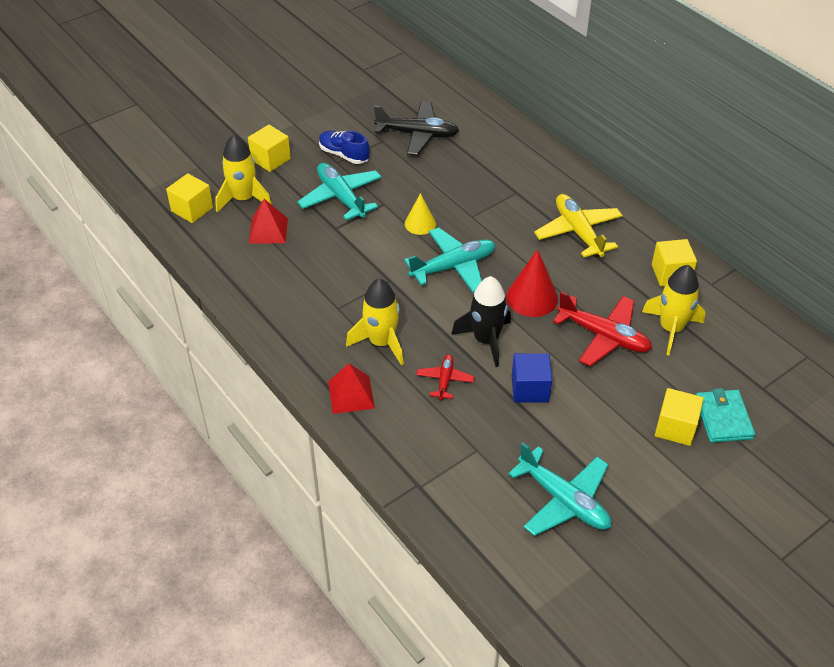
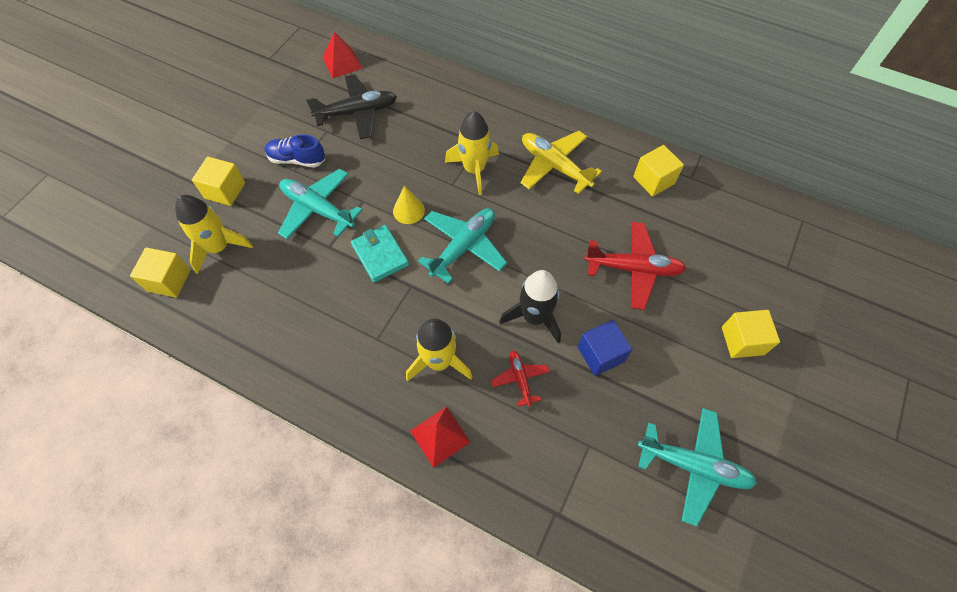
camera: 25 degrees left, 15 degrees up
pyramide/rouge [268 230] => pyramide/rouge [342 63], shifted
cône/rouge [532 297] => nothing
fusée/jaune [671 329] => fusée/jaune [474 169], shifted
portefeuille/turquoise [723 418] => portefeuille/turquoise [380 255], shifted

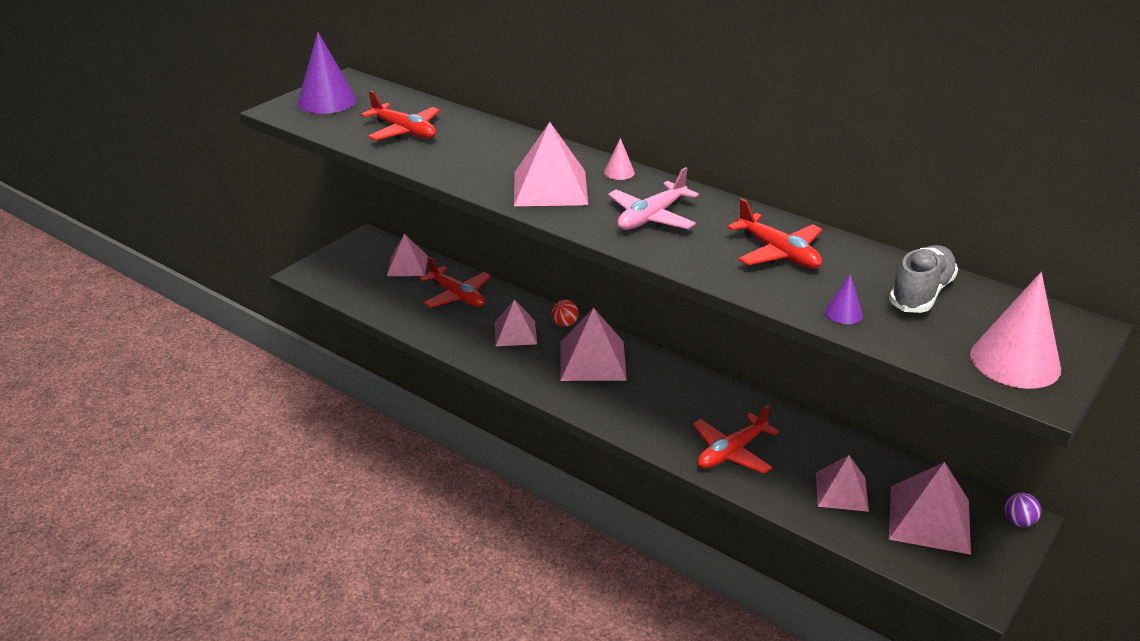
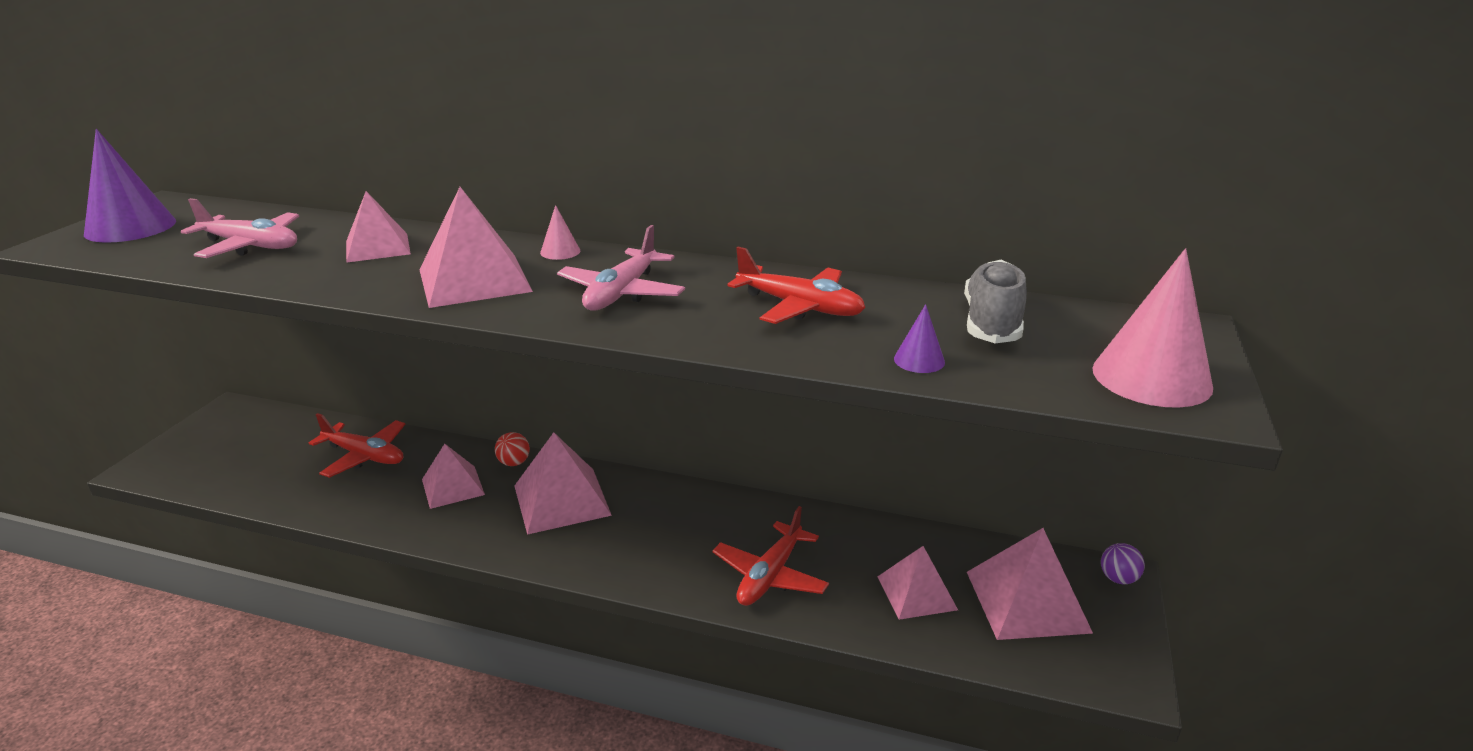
camera: 20 degrees left, 5 degrees down
avion/rouge [404 131] => avion/rose [250 246]
pyramide/rose [407 266] => pyramide/rose [377 247], shifted

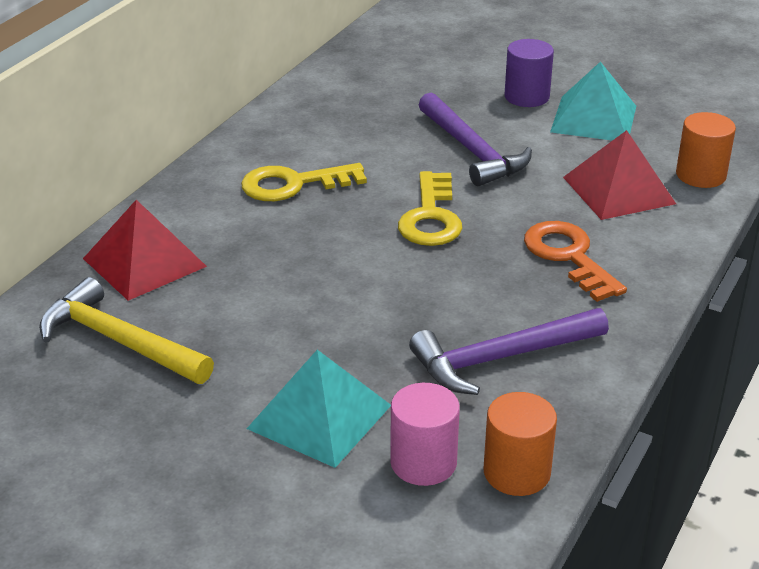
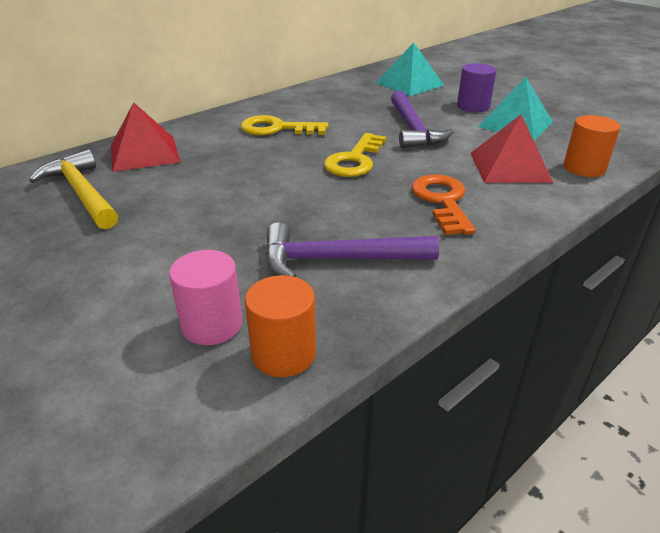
camera: 20 degrees right, 0 degrees up
pyramide/turquoise [319 416] => pyramide/turquoise [409 84], shifted

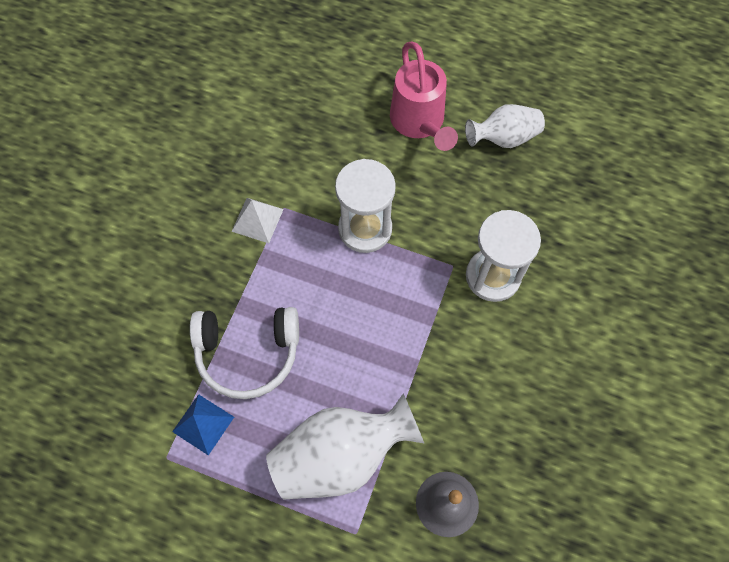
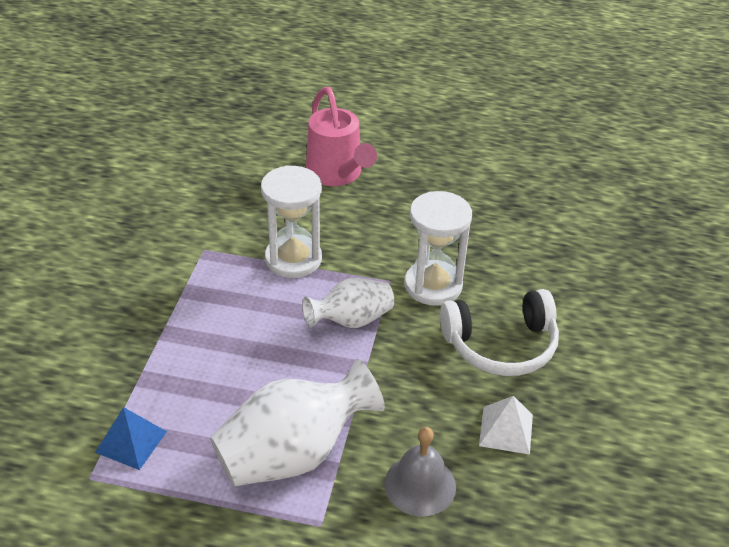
camera: 10 degrees left, 25 degrees down
vase/blanc [503 138] => vase/blanc [351 320], shifted
pyramide/blanc [257 220] => pyramide/blanc [506 430], shifted
casque audio/blanc [248 353] => casque audio/blanc [501 345], shifted

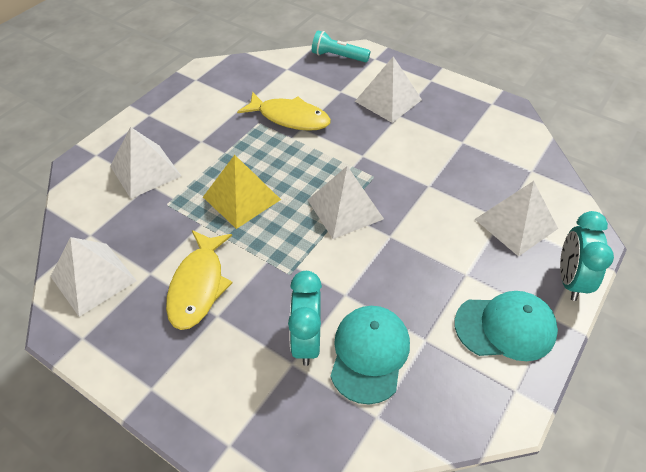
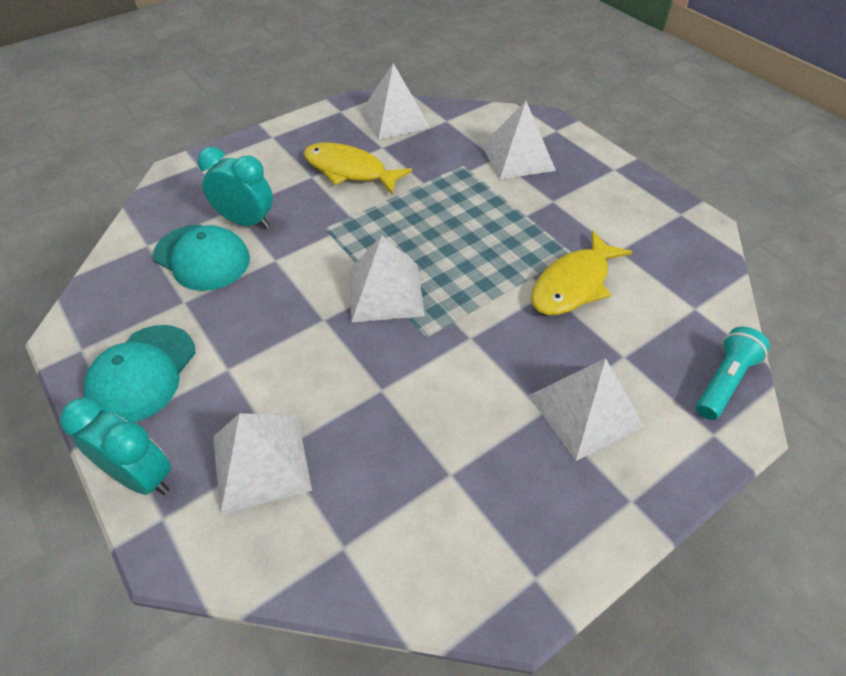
camera: 110 degrees right, 0 degrees up
pyramide/jaune [241 198] => nothing

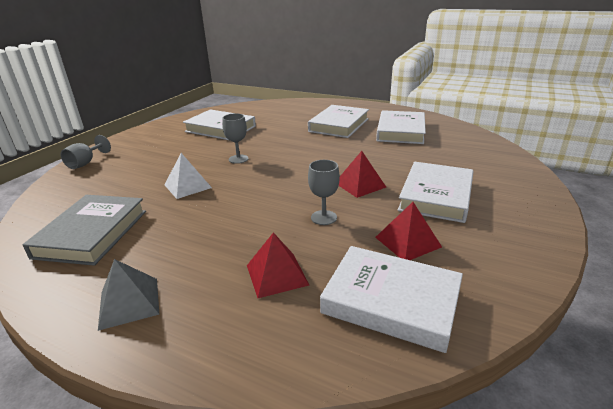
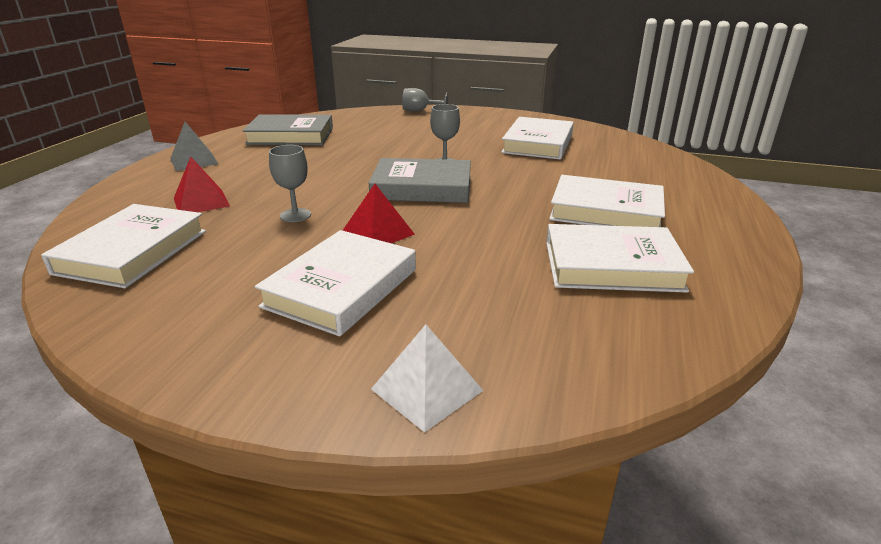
camera: 80 degrees right, 0 degrees up
pyramide/blanc [187 186] => pyramide/blanc [426 389], shifted
livre/blanc [436 196] => livre/blanc [341 288], 75 degrees counterclockwise
pyramide/rouge [408 242] => nothing
nothing => livre/gris [422 187]

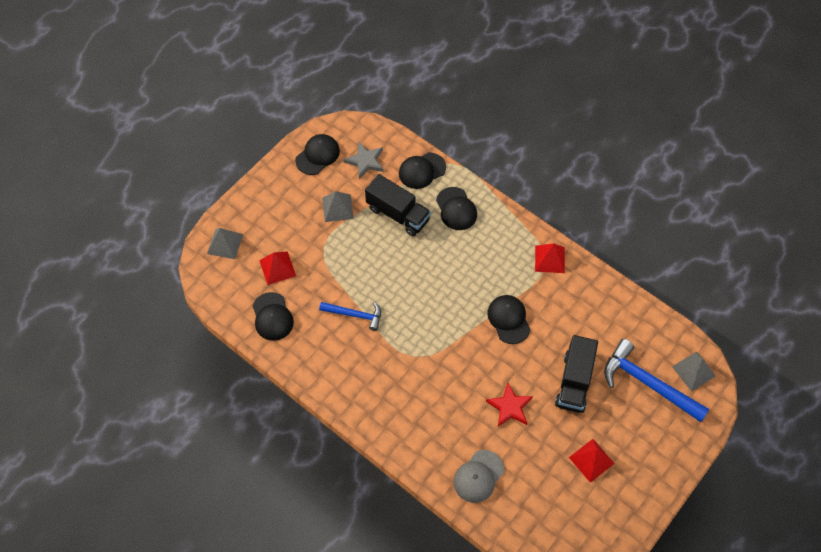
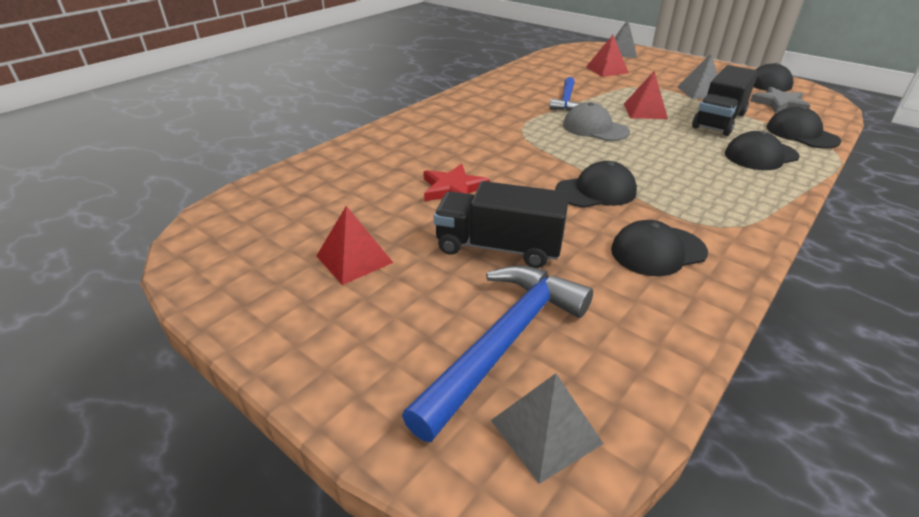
camera: 90 degrees right, 25 degrees down
pyramide/rouge [550 259] => pyramide/rouge [645 111], shifted
casquette/noir [272 317] => casquette/noir [658 251], shifted
casquette/gris [478 476] => casquette/gris [595 128], shifted

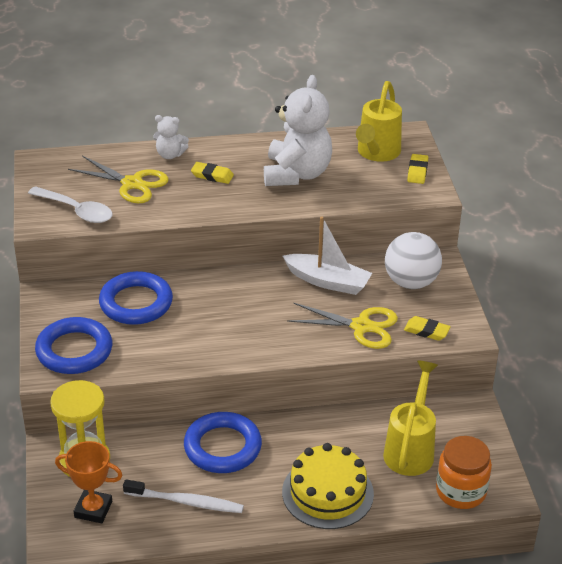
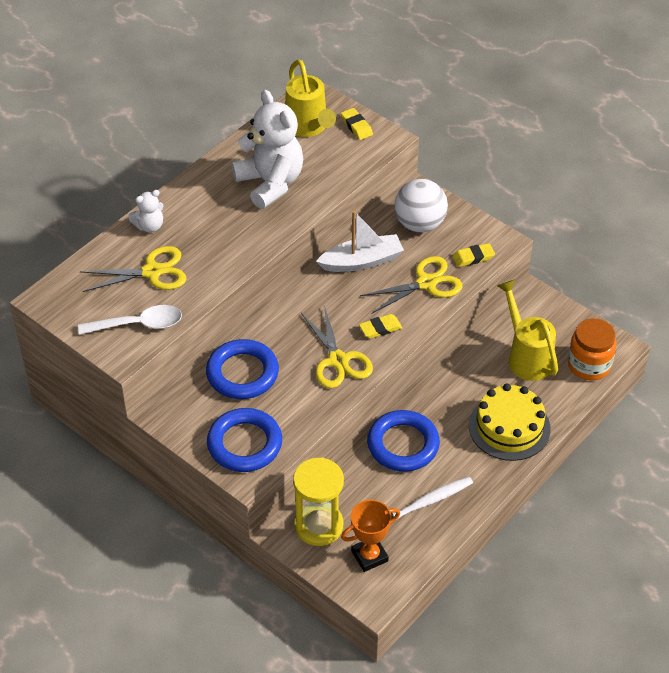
camera: 40 degrees left, 10 degrees up
gomme/jaune [212 175] => gomme/jaune [380 328], shifted
nothing => ciseaux/jaune [338 360]

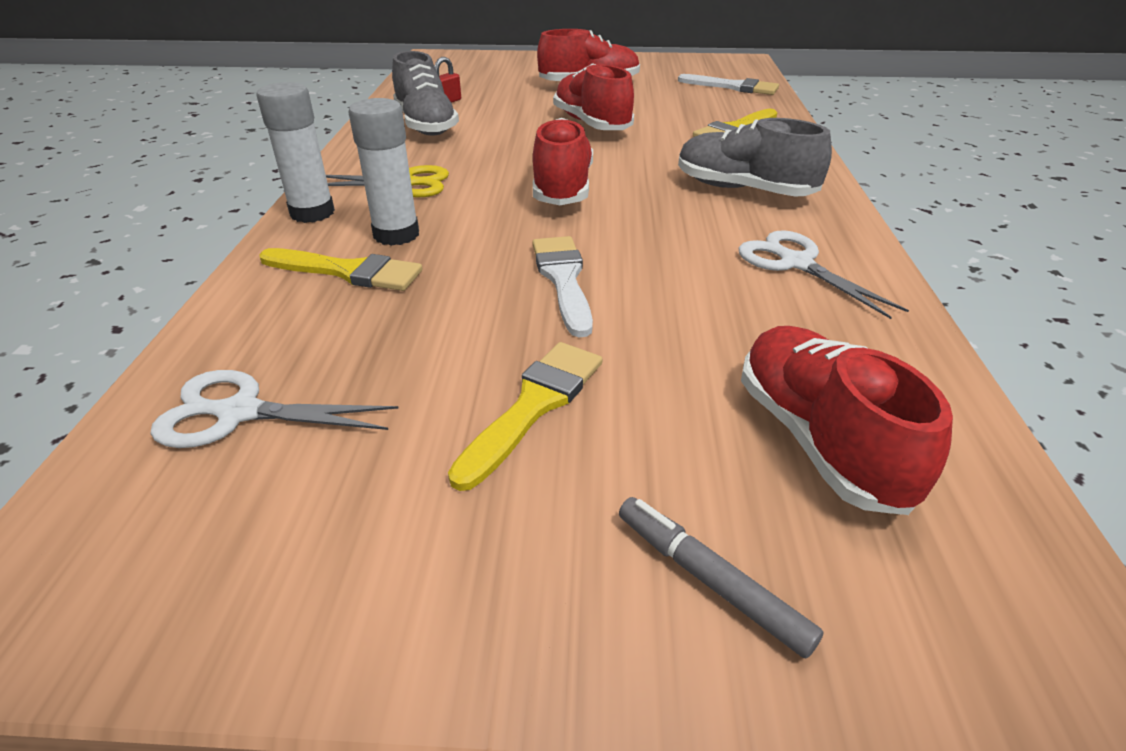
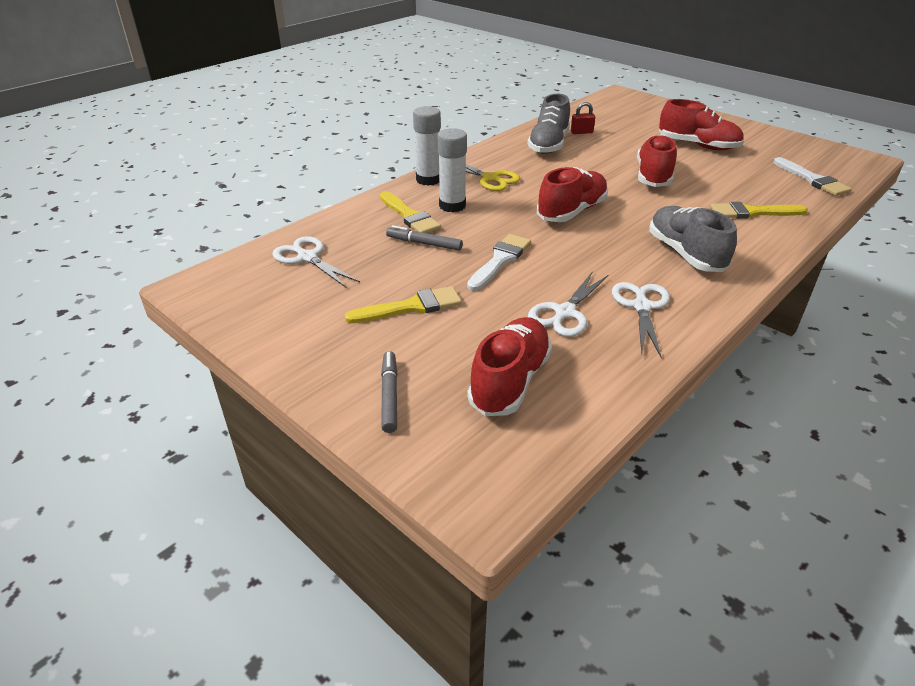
camera: 40 degrees right, 0 degrees up
nothing => feutre/gris [424 243]
nothing => ciseaux/blanc [565 312]

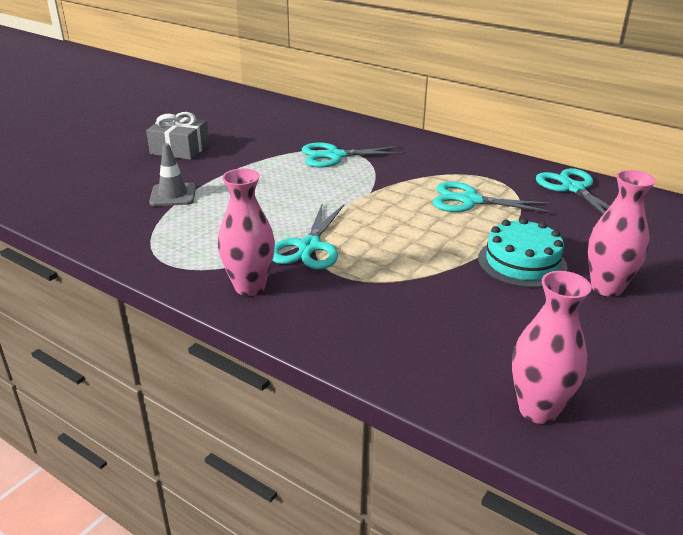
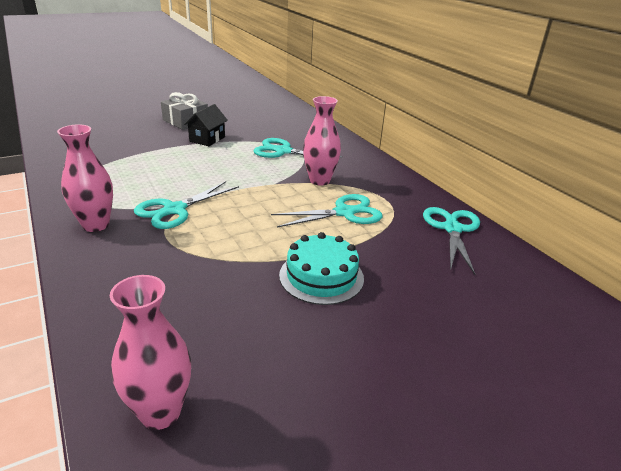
camera: 25 degrees right, 0 degrees up
cône de chantier/gris [173 195] => nothing
vase/rose [606 288] => vase/rose [319 180], shifted
ciseaux/turquoise [470 201] => ciseaux/turquoise [344 212], 120 degrees clockwise
nothing => maison/noir [207 139]

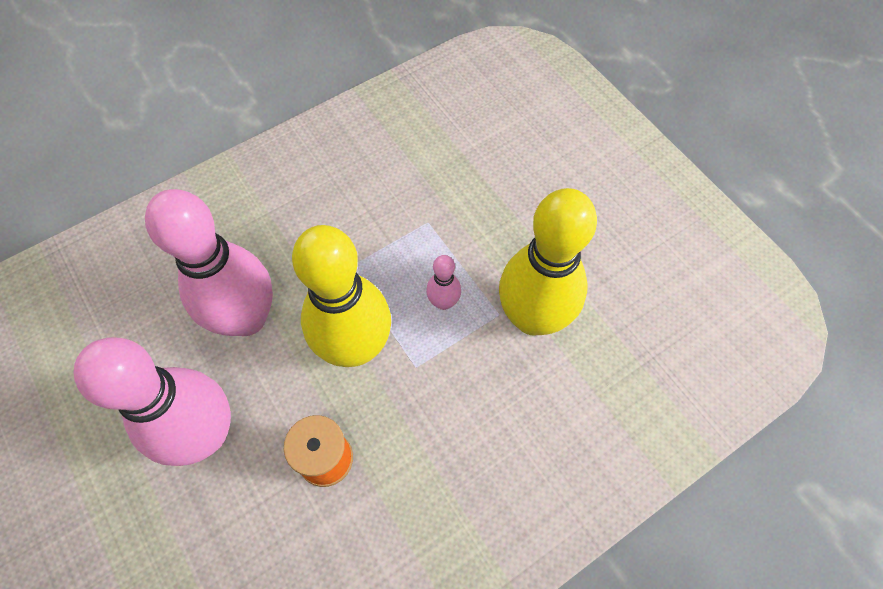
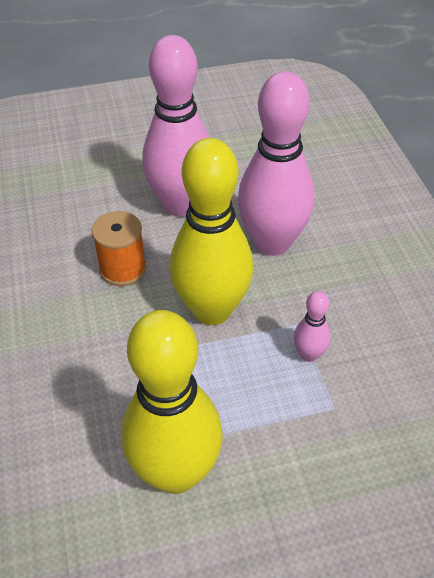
camera: 110 degrees right, 15 degrees down
quille/rose [443 302] => quille/rose [309 354], shifted

